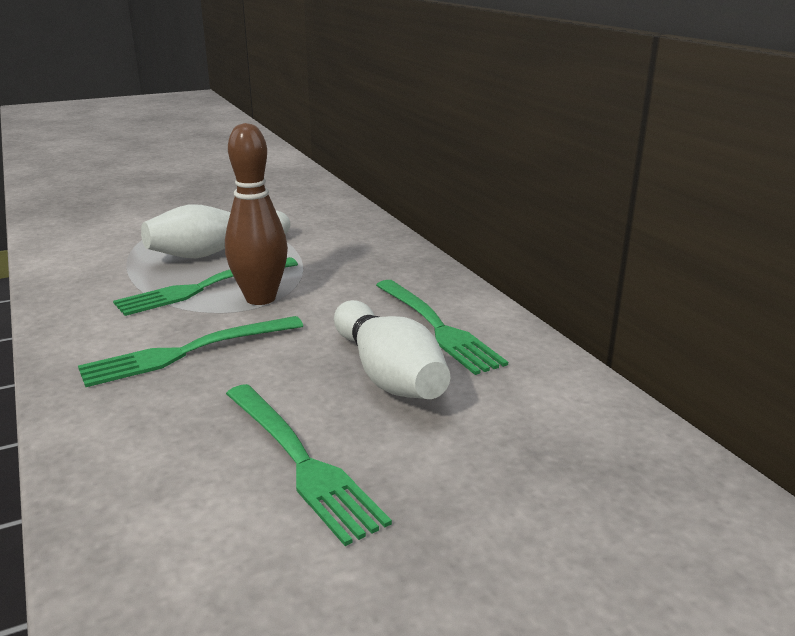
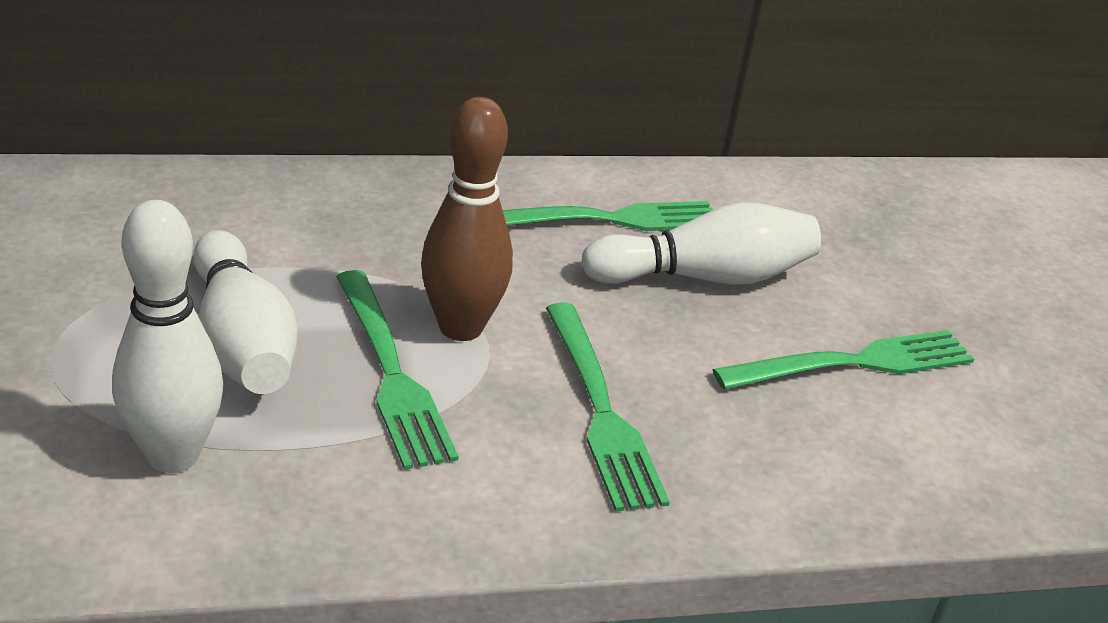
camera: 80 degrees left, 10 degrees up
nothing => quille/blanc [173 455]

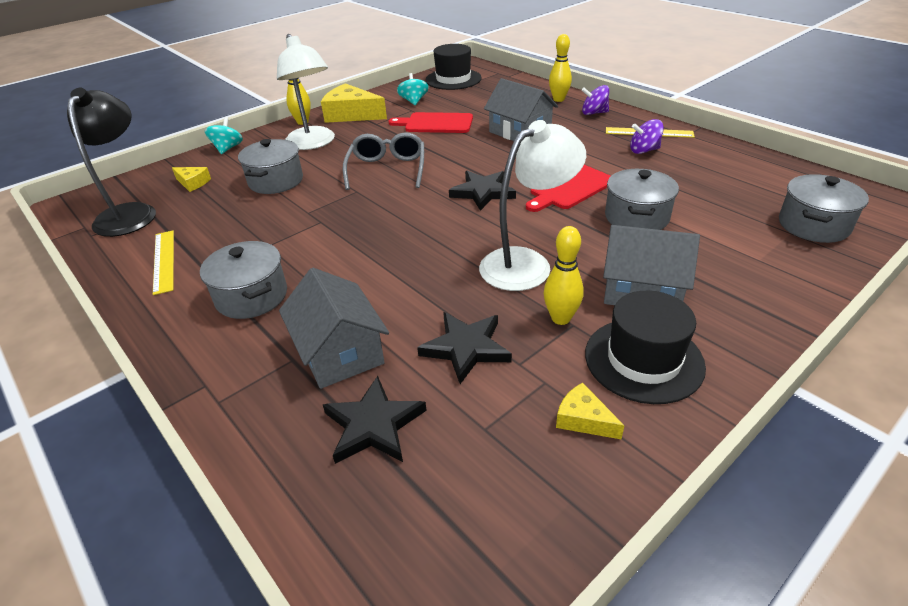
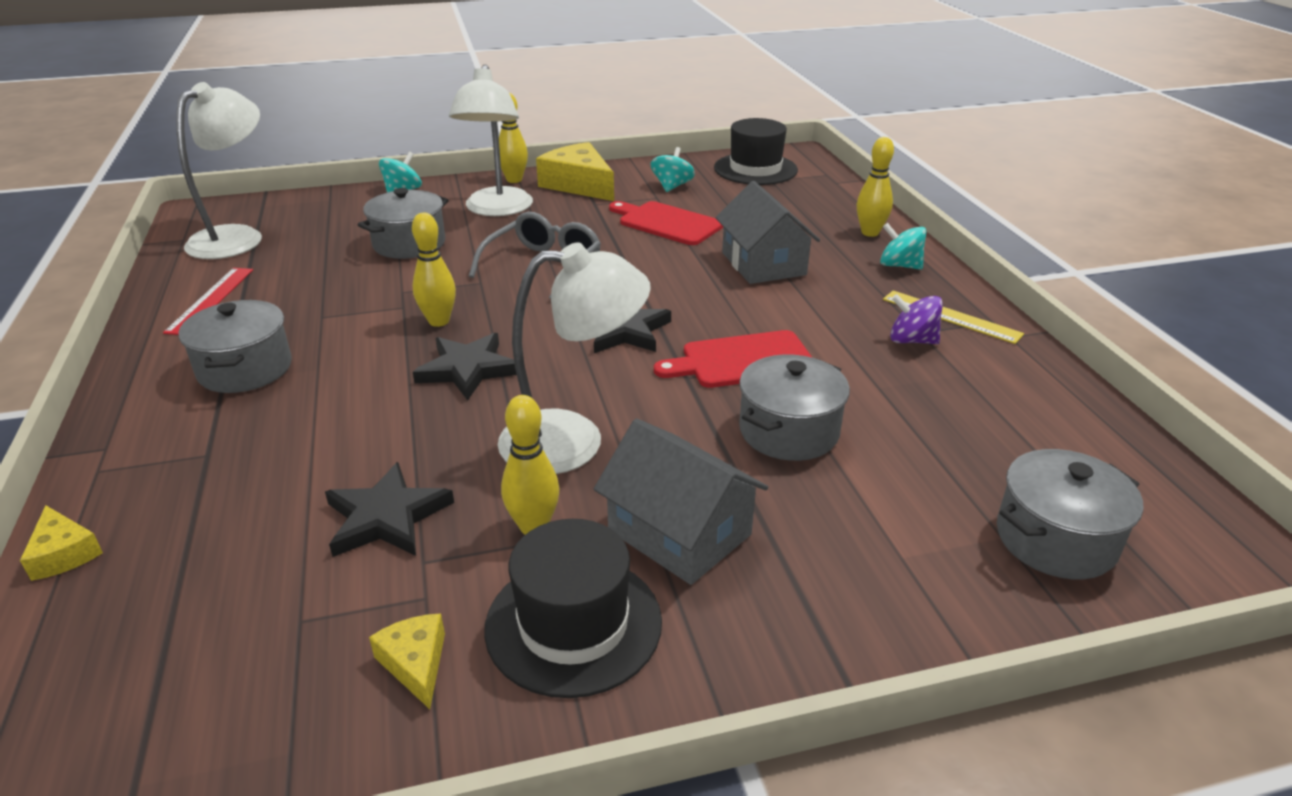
camera: 25 degrees right, 5 degrees down
toupie/violet [594 113] => toupie/turquoise [899 265]
lampe/noir [130 213] => lampe/blanc [237 237]
fromage/jaune [193 183] => fromage/jaune [64 553], shifted
règle/jaune [164 261] => règle/rouge [210 300]
maison/gris [339 351] => nothing
étoile/noir [373 425] => étoile/noir [467 369], shifted
nothing => quille/jaune [439 321]

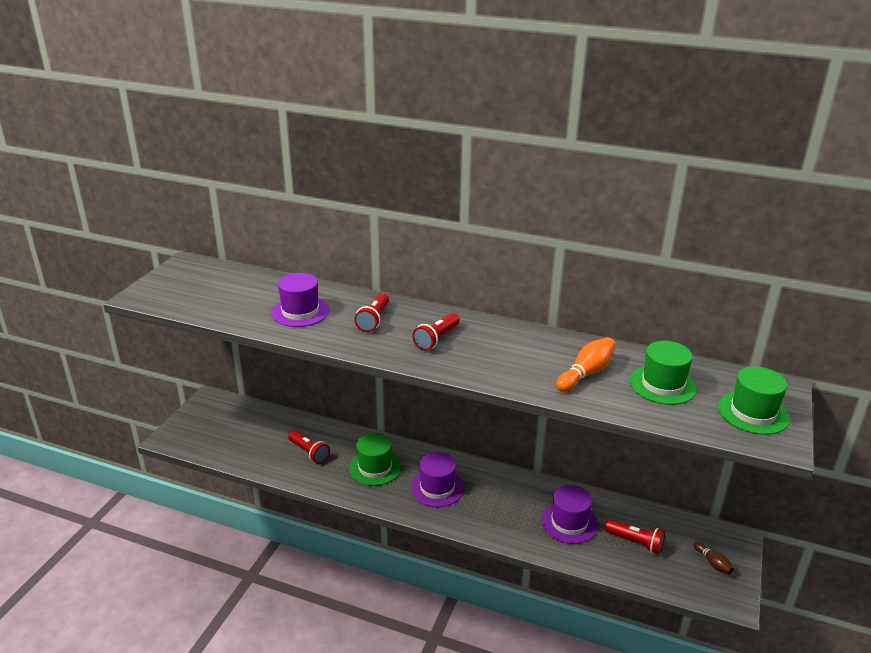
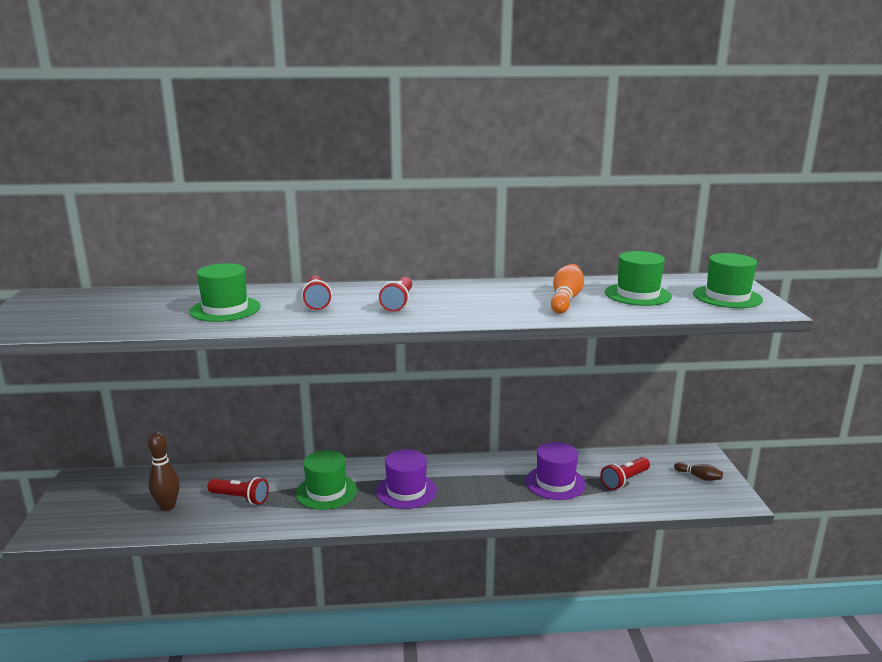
camera: 25 degrees left, 10 degrees down
chapeau/violet [300 312] => chapeau/vert [225 309]
lampe de poche/rouge [635 542] => lampe de poche/rouge [624 480], 135 degrees clockwise
nothing => quille/marron [167 506]

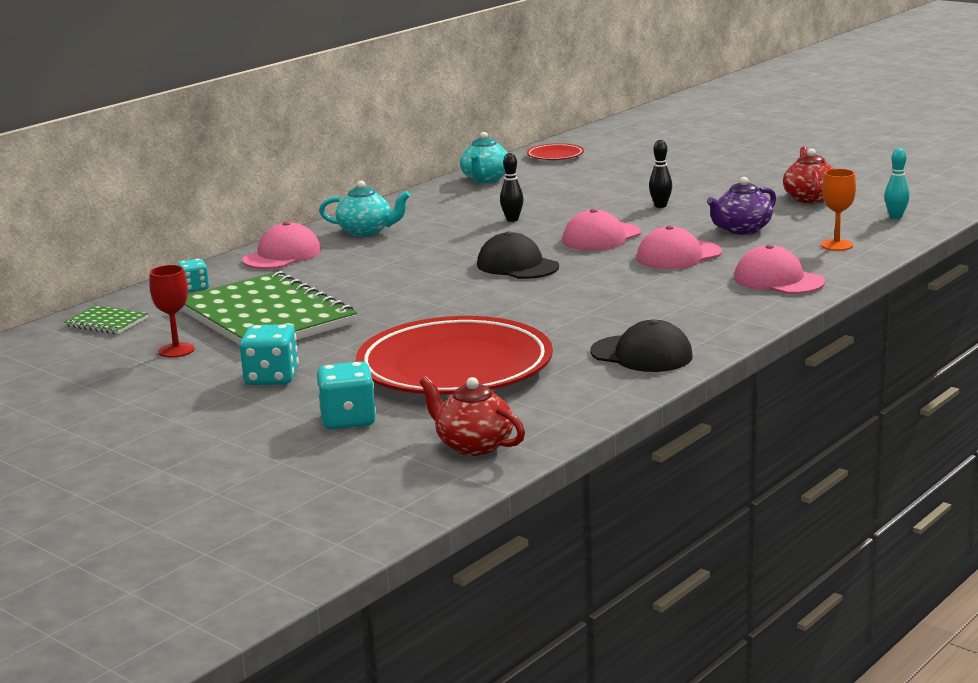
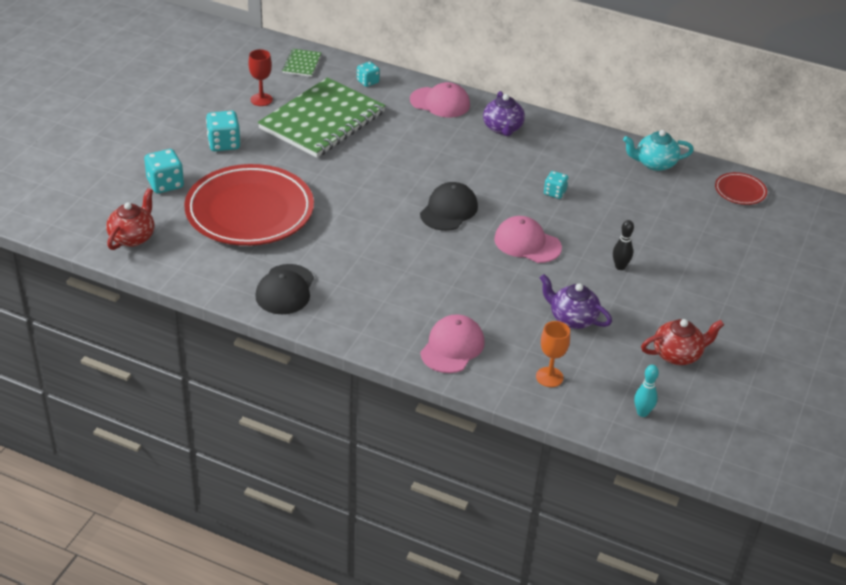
camera: 70 degrees right, 20 degrees up
quille/noir [512 220] => dé/turquoise [554 192]
théière/turquoise [366 231] => théière/violet [502 128]
casquette/rose [678 255] => nothing

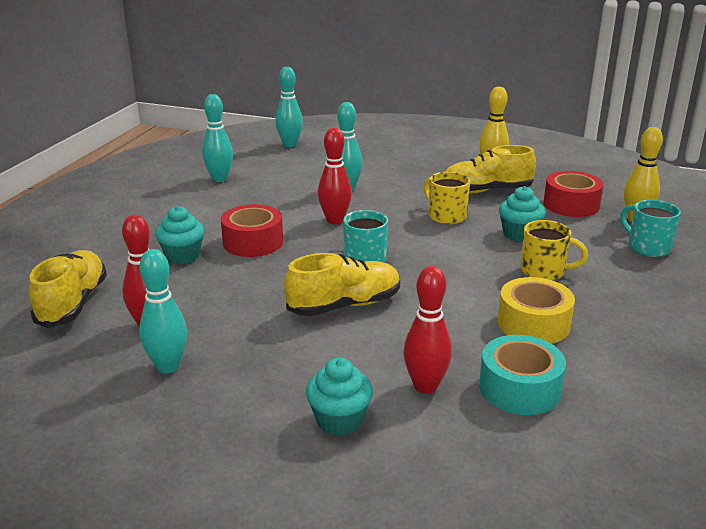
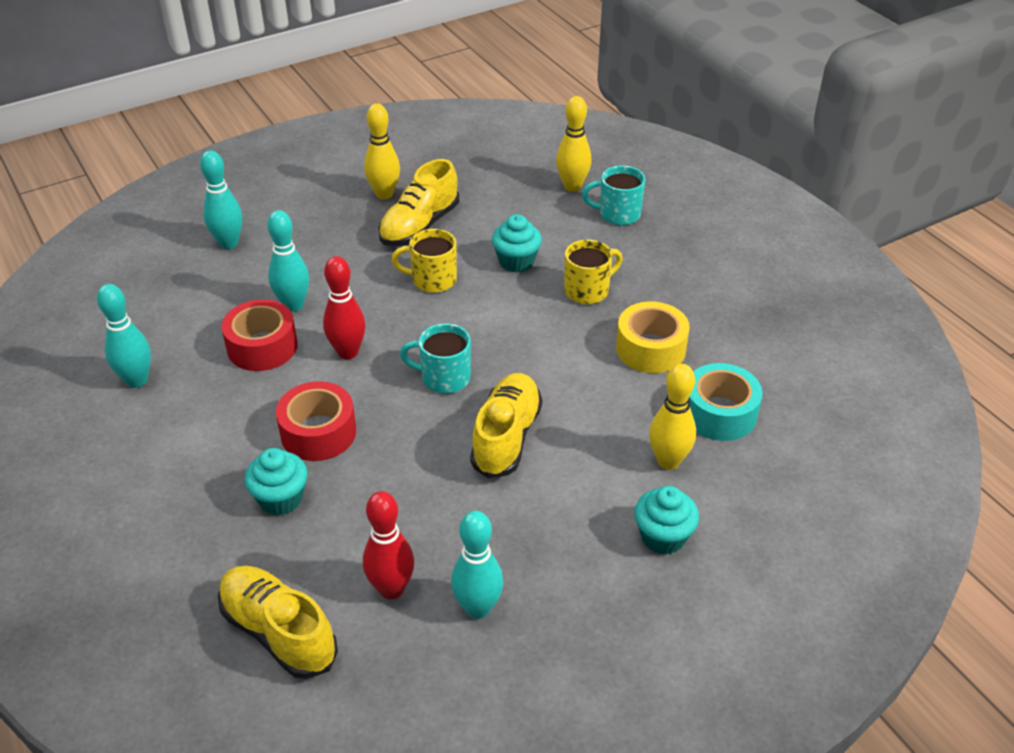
camera: 50 degrees left, 15 degrees up
quille/turquoise [290 144] => quille/turquoise [228 243], shifted
ruban adhésif/rouge [571 205] => ruban adhésif/rouge [262 346], shifted
quille/rouge [425 386] => quille/jaune [668 461]

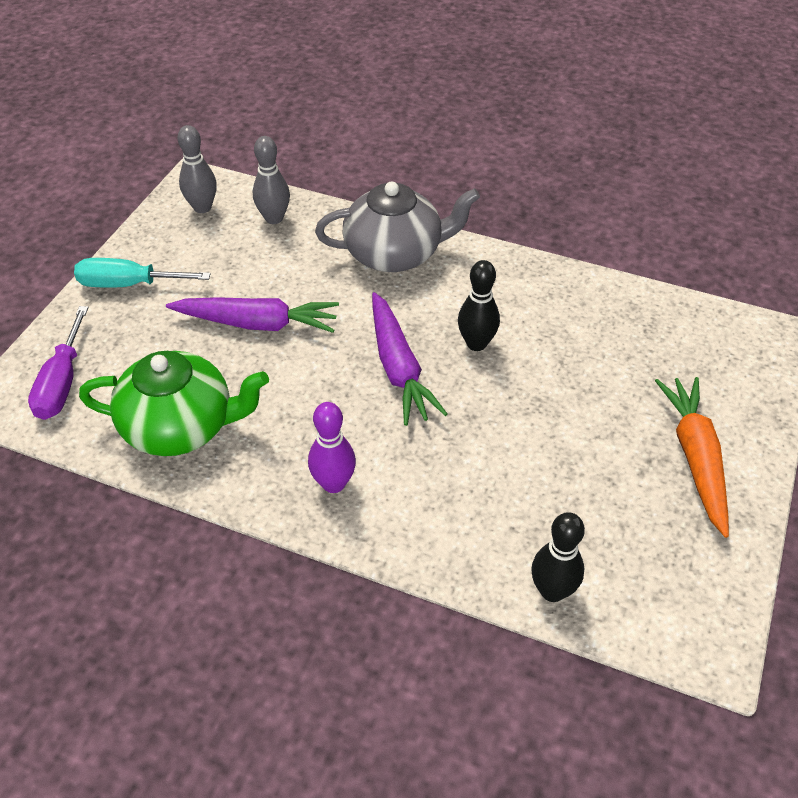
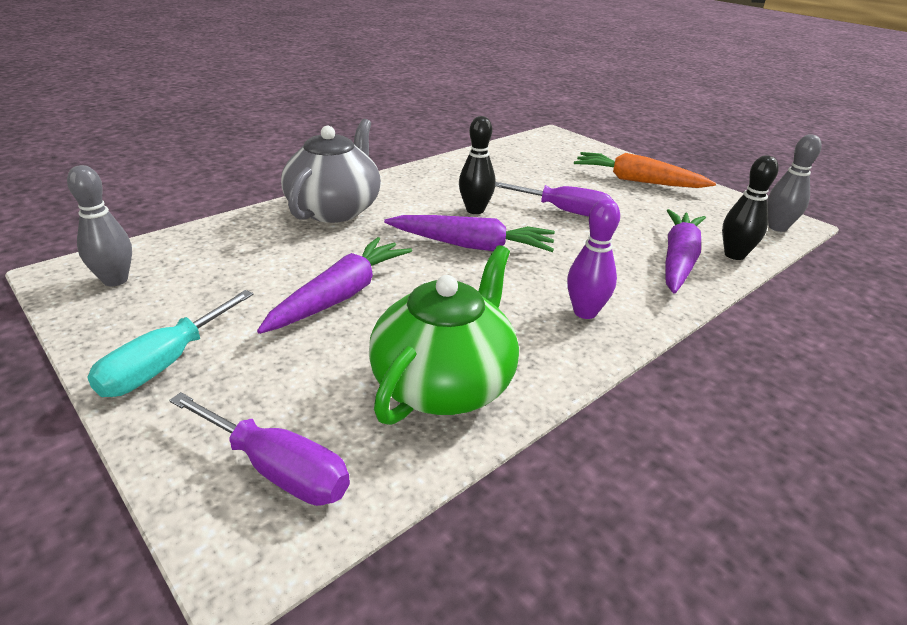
camera: 65 degrees left, 15 degrees down
quille/gris [274 218] => quille/gris [777 227], shifted
nothing => tournevis/violet [564 211]
nothing => carotte/violet [678 260]

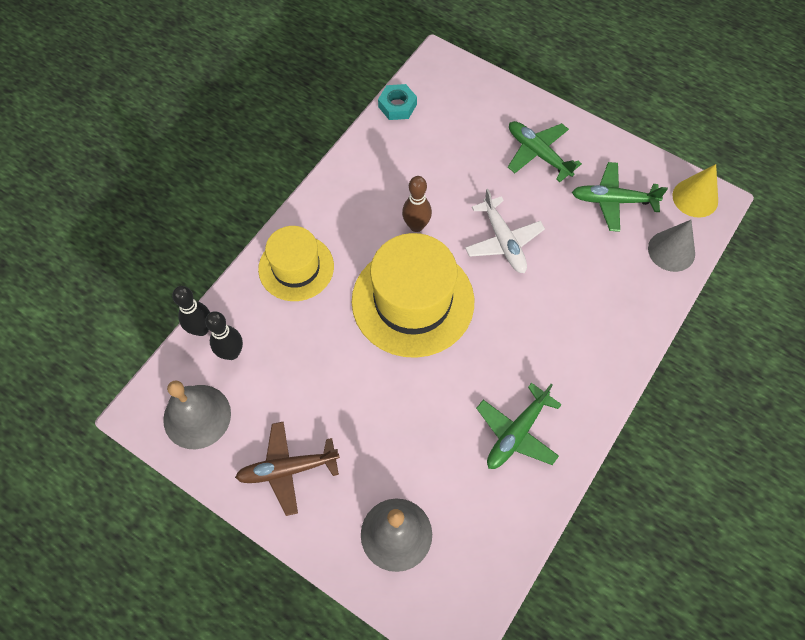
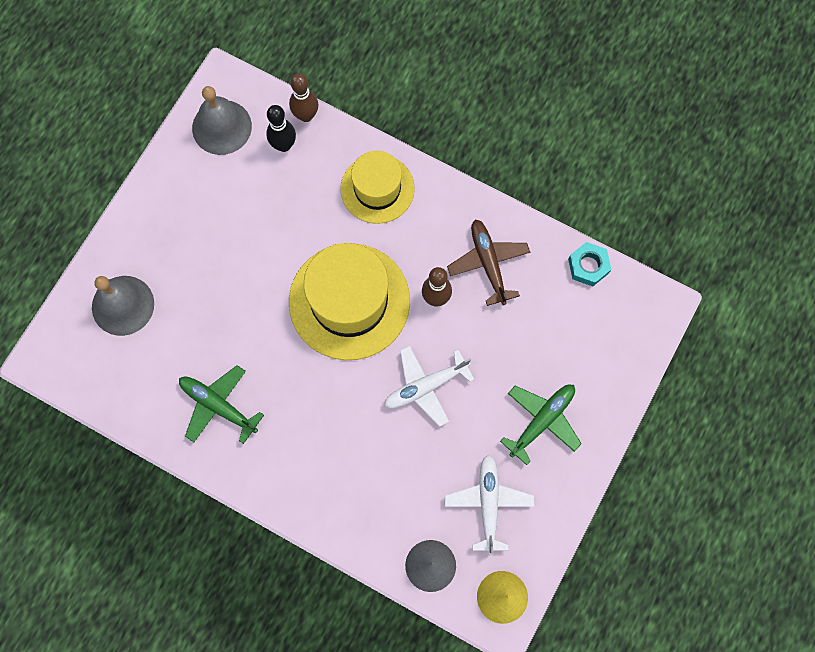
camera: 85 degrees right, 10 degrees up
avion/vert [613 201] => avion/blanc [488 503]
quille/noir [201 329] => quille/marron [306 115]
avion/marron [288 469] => avion/marron [488 263], shifted

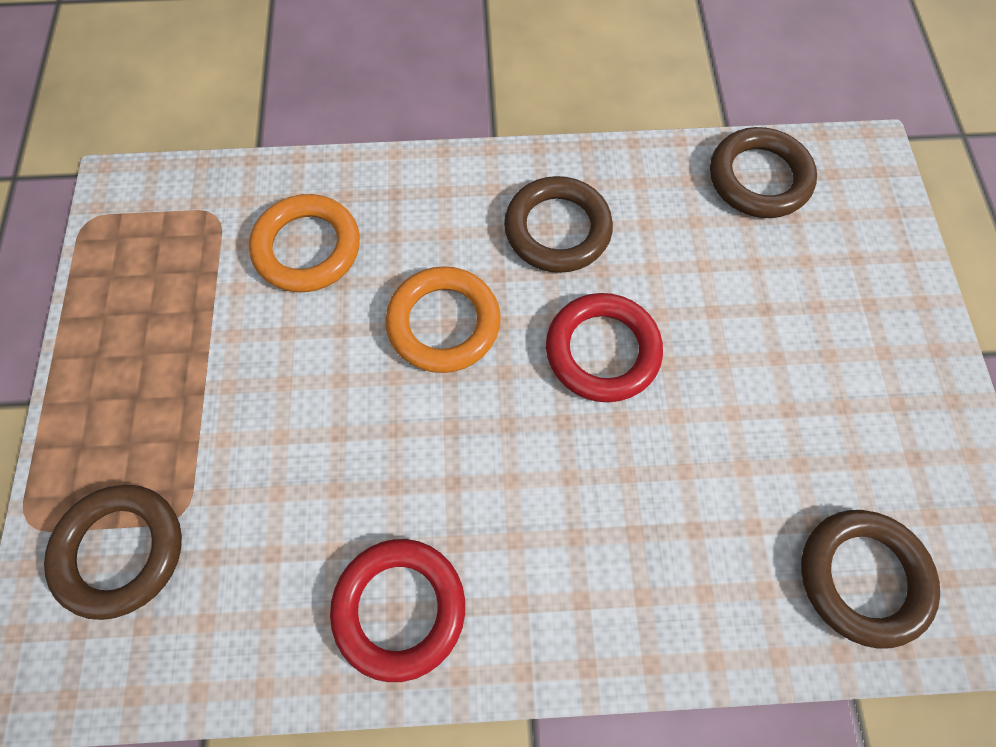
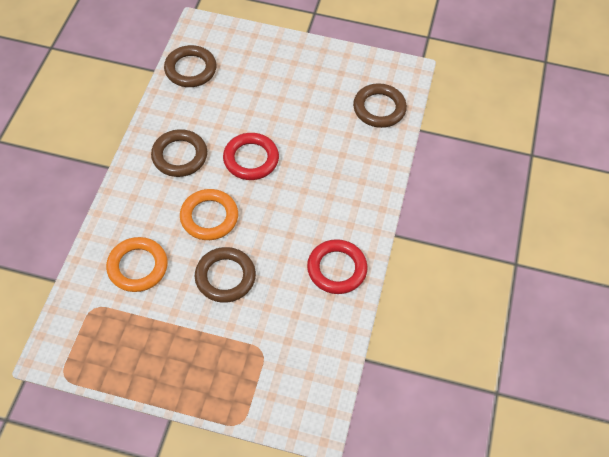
camera: 75 degrees left, 10 degrees down
anneau/marron [121 551] => anneau/marron [225 277], shifted

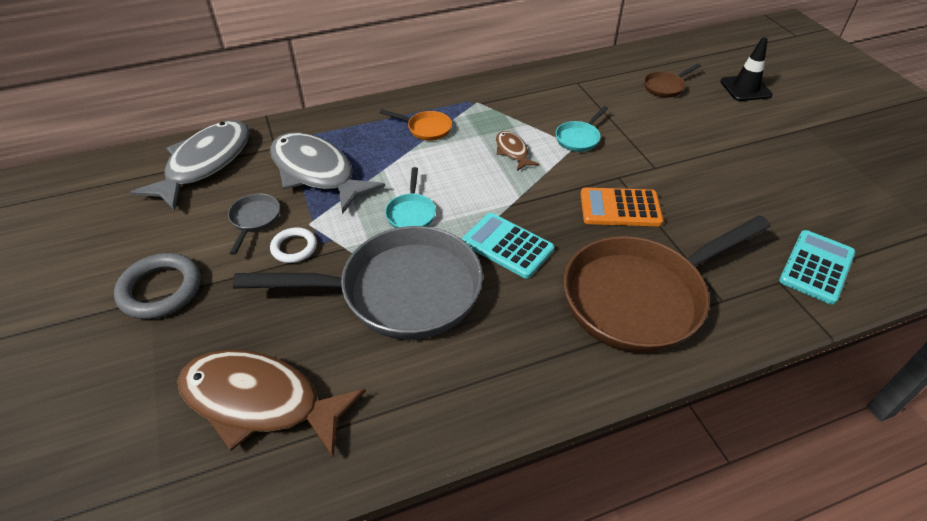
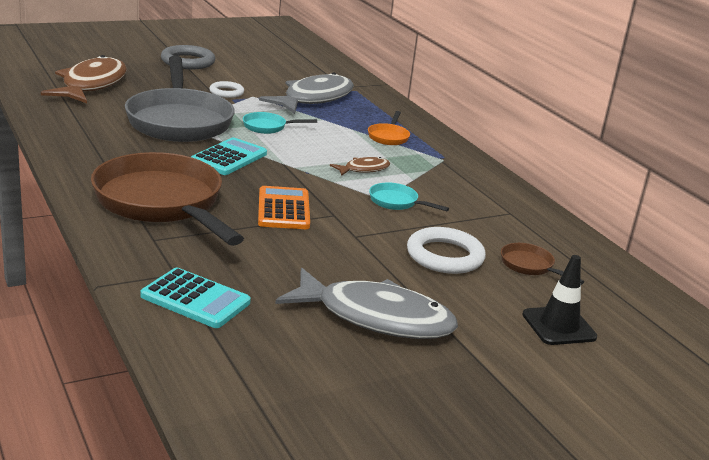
camera: 80 degrees right, 20 degrees down
poisson/gris [205 164] => poisson/gris [376 317], shifted
poêle/gris [254 220] => nothing
nothing => anneau/blanc [445 256]

